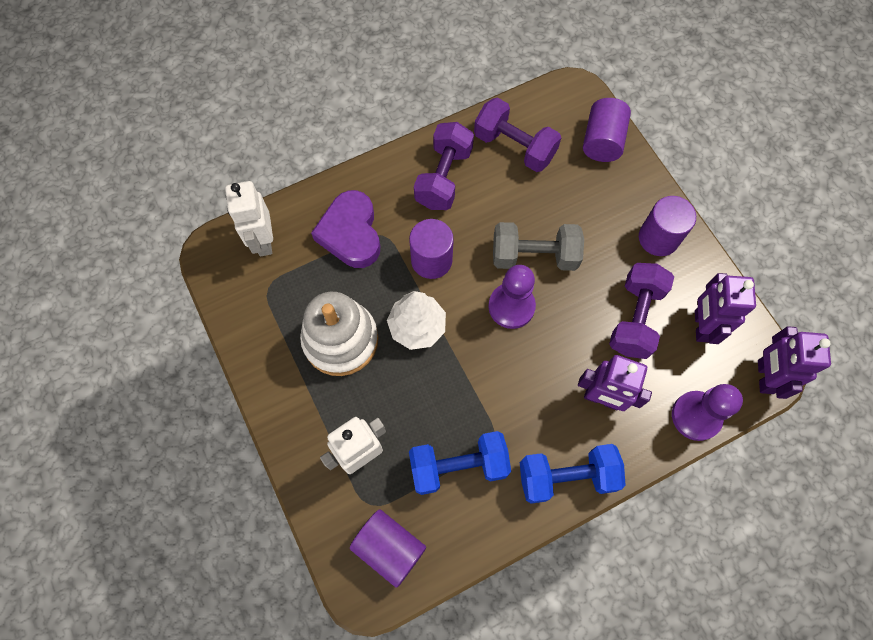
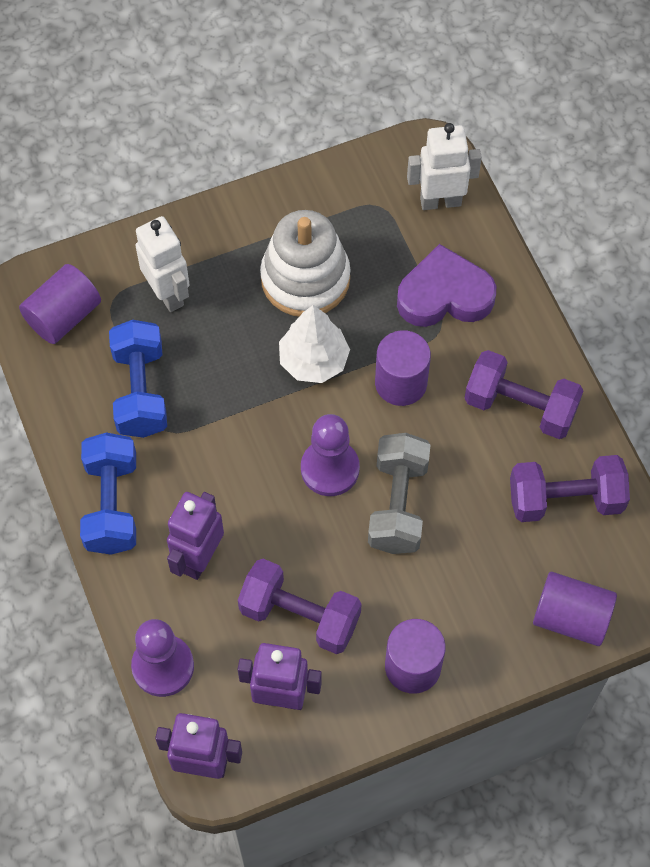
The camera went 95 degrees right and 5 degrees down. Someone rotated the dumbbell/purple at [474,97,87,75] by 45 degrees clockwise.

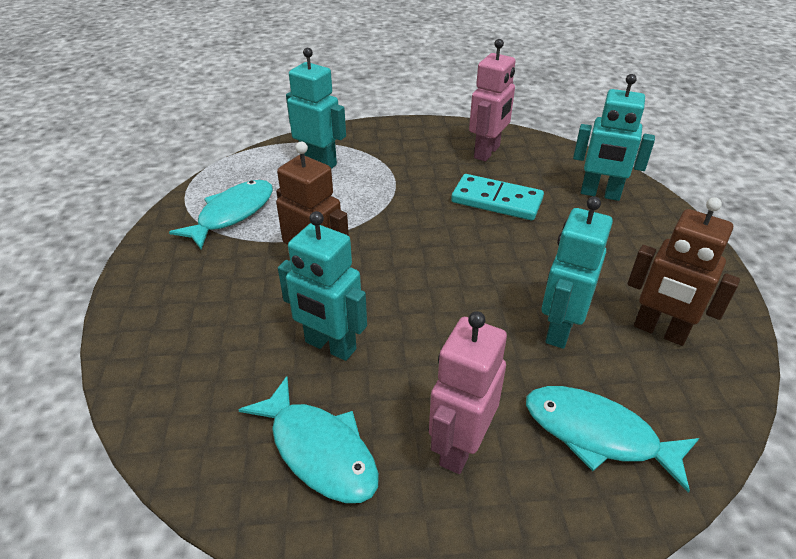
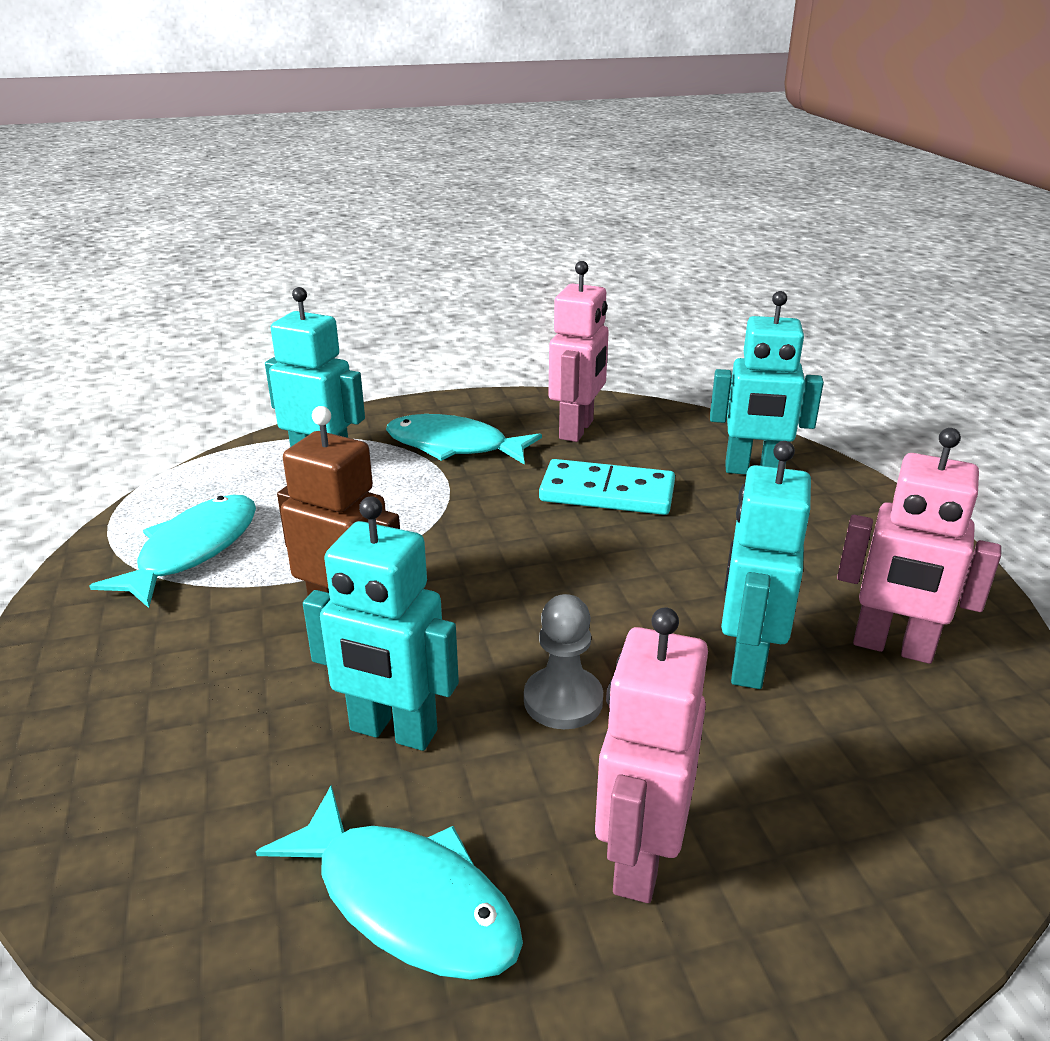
The camera went 10 degrees left and 10 degrees down. Someone repainted the toy robot/russet at [627,197,113,149], which became the toy robot/rose-pink at [837,428,164,236]. Someone carried the fish/aqua from [526,386,173,107] to [386,414,156,50]. Someone put down the game pawn/ash-grey at [524,594,79,135].

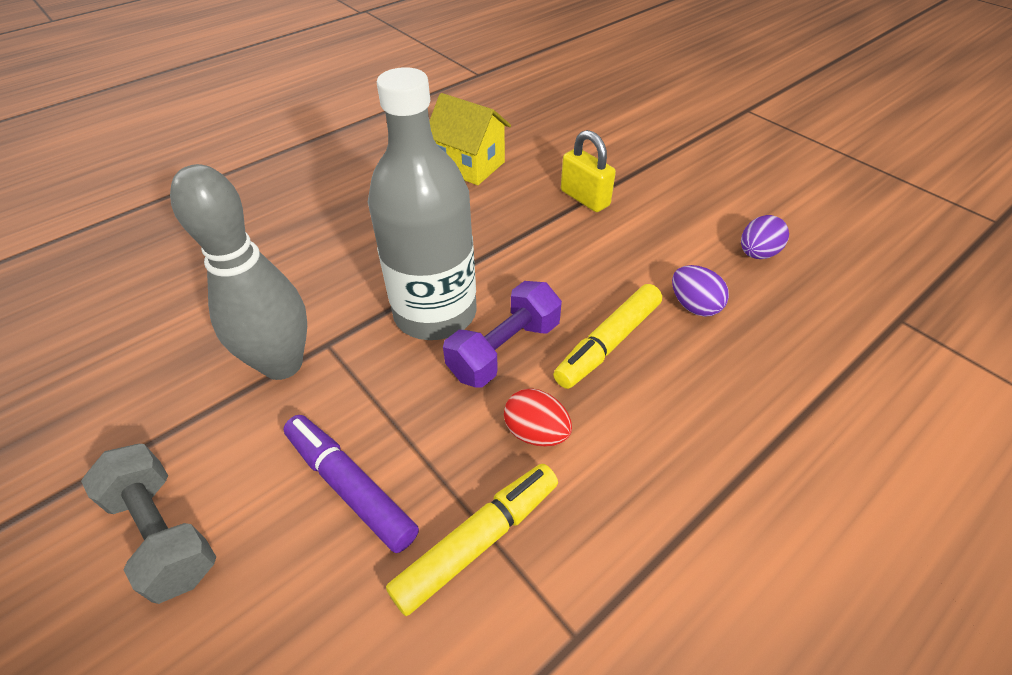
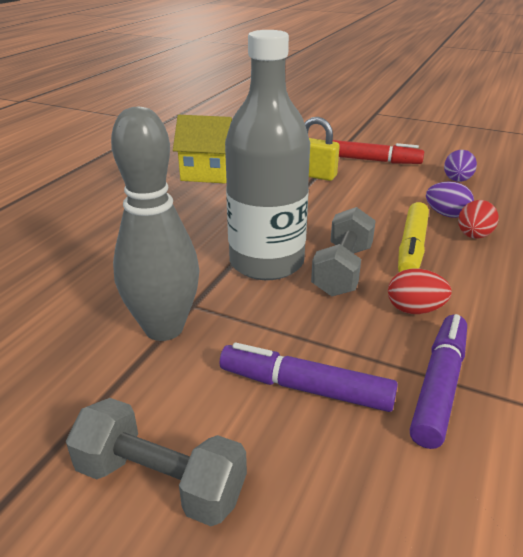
The camera went 25 degrees left and 15 degrees down. Someone repainted the dumbbell/purple at [443,281,119,107], which became the dumbbell/ash-grey at [311,207,65,89]. Someone repainted the felt pen/yellow at [386,464,172,152], which became the felt pen/purple at [410,314,57,135]. Someone put down the felt pen/scarlet at [333,140,91,24]. Someone put down the egg/scarlet at [458,200,41,39].

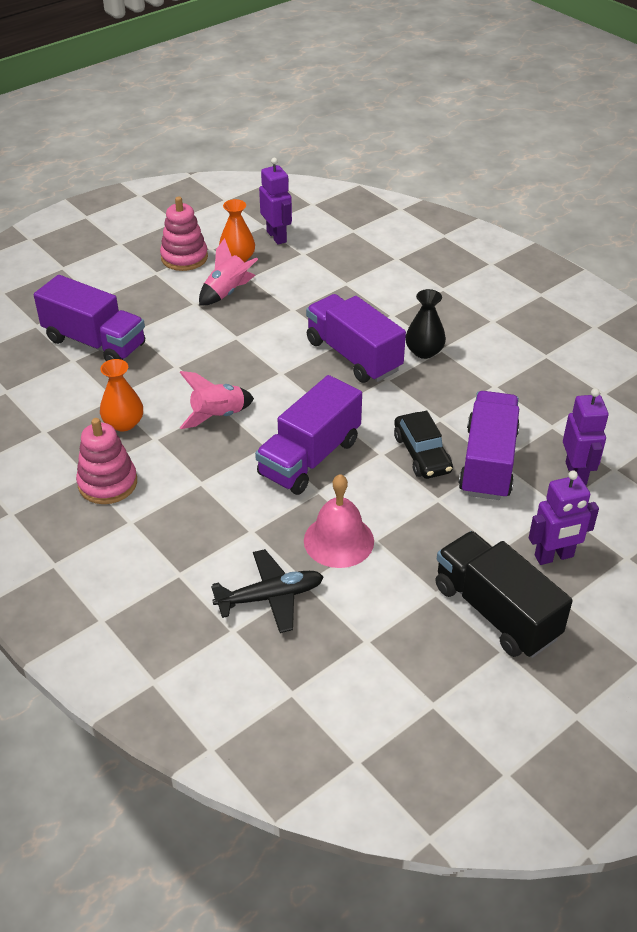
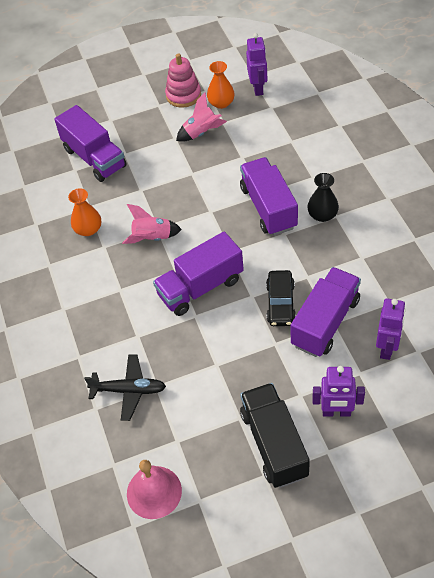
The camera went 25 degrees right and 10 degrees up. Someone took away the ring stacker/rose-pink at [76,418,61,86]. Someone carried the bell/rose-pink from [304,474,70,94] to [127,460,55,59].

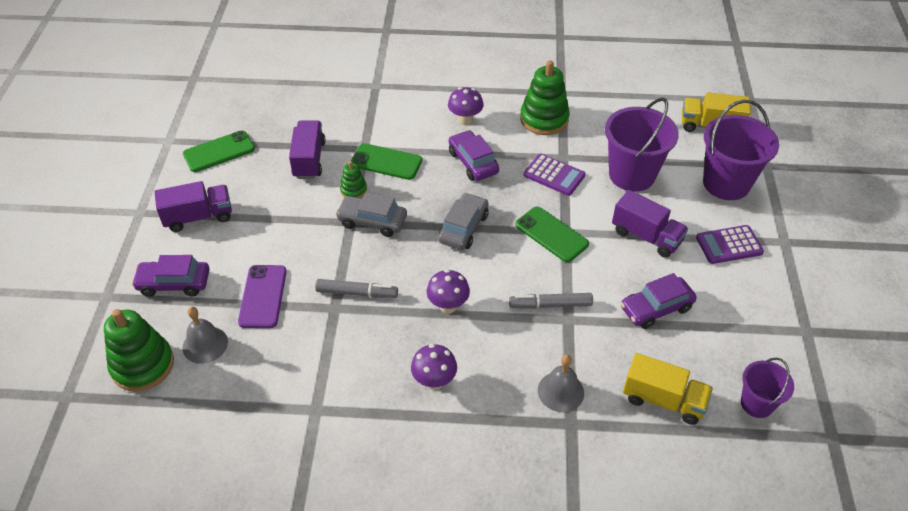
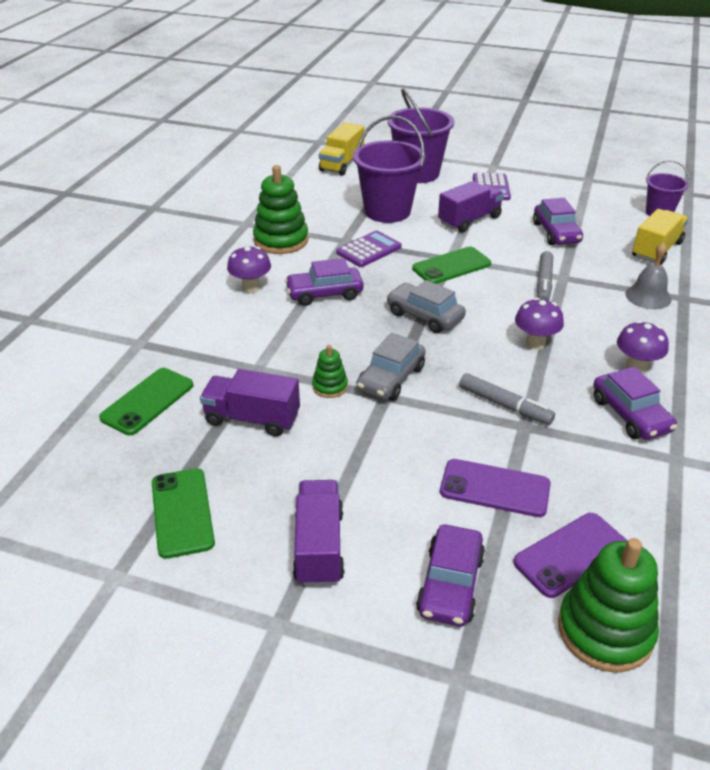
The camera went 75 degrees left and 10 degrees down. Someone carried the smartphone/leaf-green from [351,143,71,37] to [99,368,94,67]. Someone rotated the felt pen/ash-grey at [315,279,83,19] by 105 degrees clockwise. Someone swapped the bell/ash-grey at [183,307,45,57] for the smartphone/purple at [513,513,115,85]. Someone put down the car/purple at [593,367,84,73].

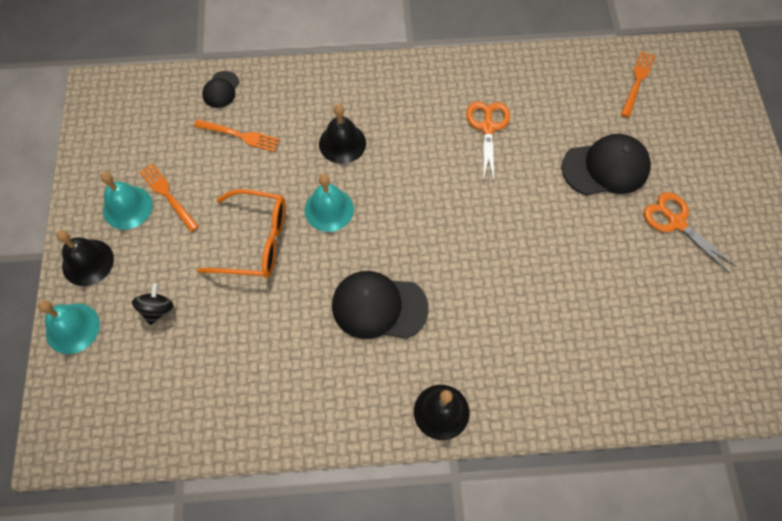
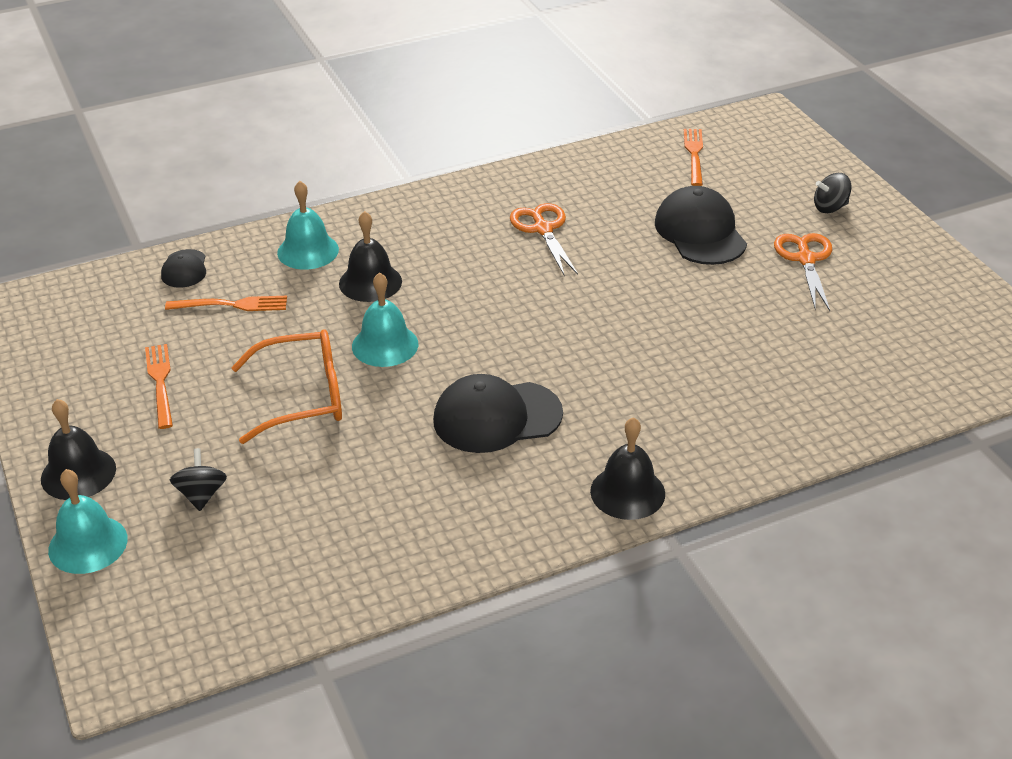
The camera went 20 degrees left and 25 degrees down. Someone rotated the baseball cap/ebony at [561,134,90,61] by 75 degrees counterclockwise. Someone rotated the fork/orange-coloured at [139,163,60,69] by 45 degrees clockwise. Someone carried the bell/aqua from [101,172,52,58] to [277,181,62,89]. Someone rotated the shears/orange-coloured at [644,192,93,81] by 60 degrees clockwise. Someone put down the spinning top/ebony at [814,173,37,40].

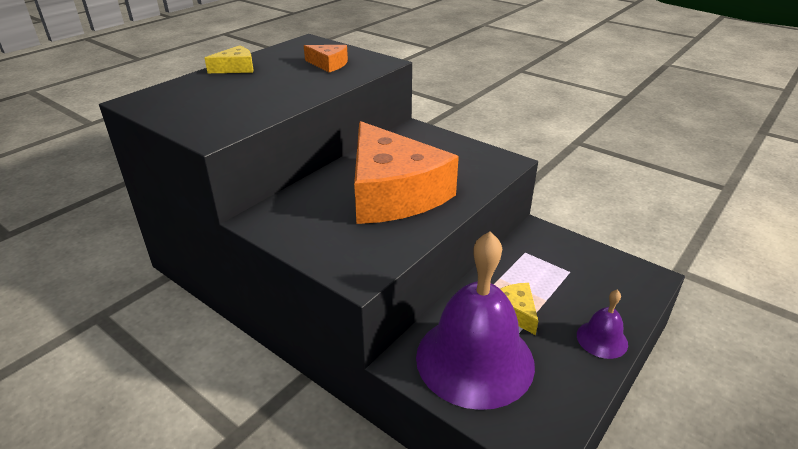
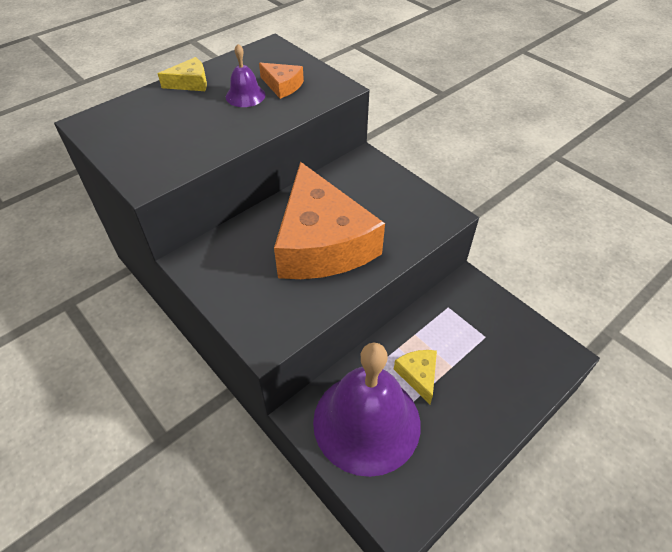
The camera went 10 degrees right and 15 degrees up. Someone carried the bell/purple from [577,290,51,69] to [226,44,40,63].

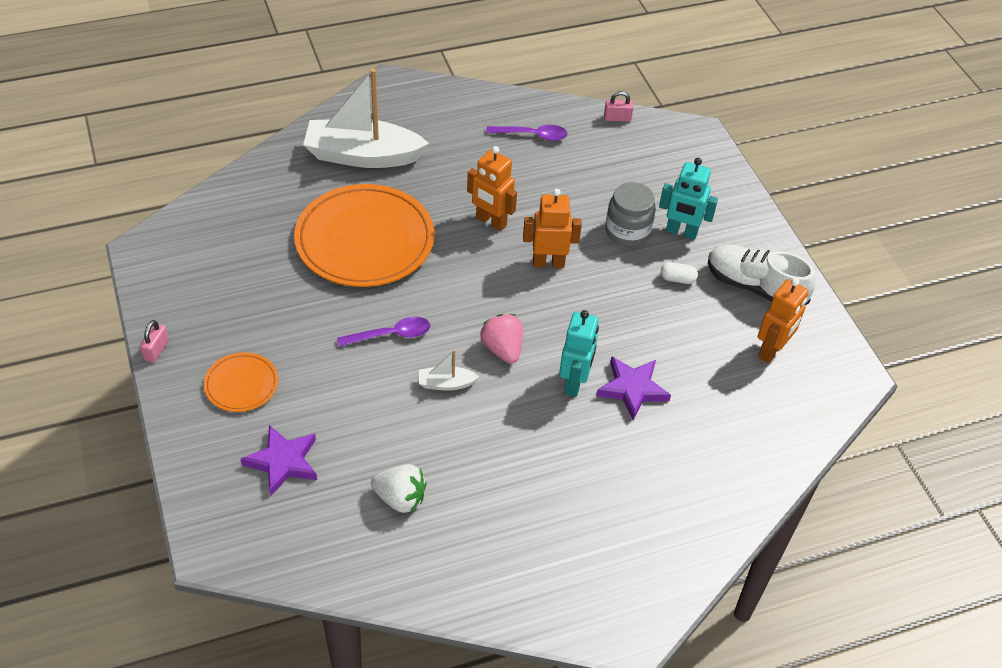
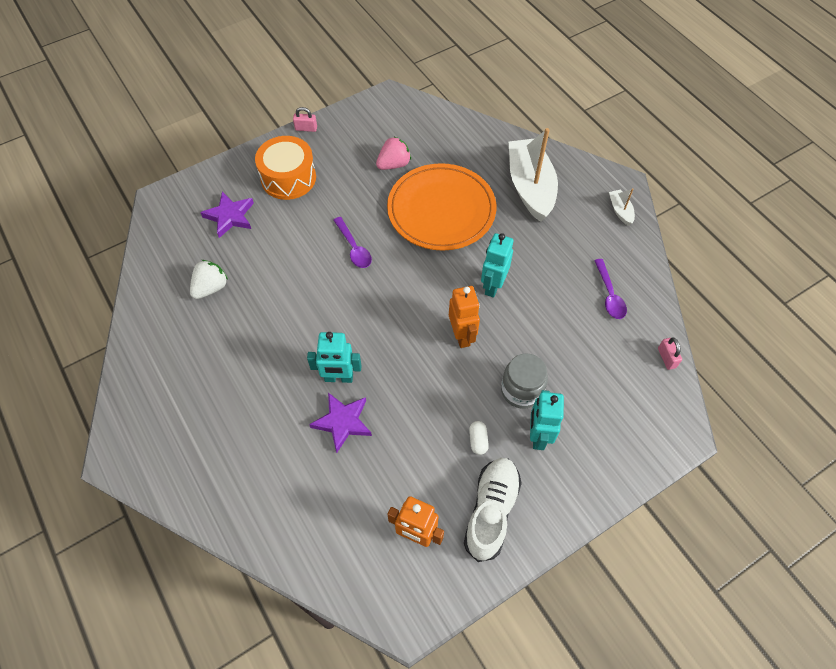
The camera went 80 degrees right and 10 degrees up. Someone repainted the toy robot/orange-coloured at [467,146,50,85], which became the toy robot/aqua at [481,233,32,64]. Someone carried the toy strawberry/rose-pink from [480,314,43,50] to [376,137,35,33]. Someone carried the boat/pure white from [419,350,60,41] to [609,188,26,38]. Someone swapped the dinner plate/orange-coloured at [204,352,74,60] for the snare drum/orange-coloured at [255,136,61,64]. Someone rotated the toy strawberry/pure white at [371,464,55,49] by 150 degrees counterclockwise.

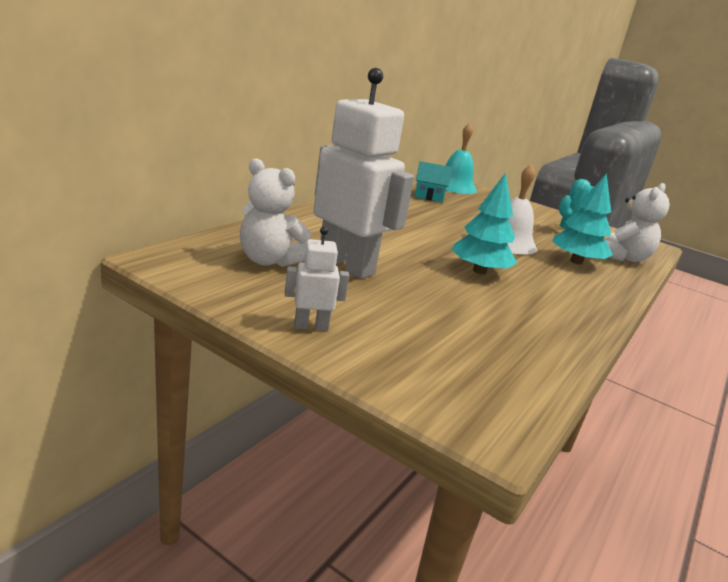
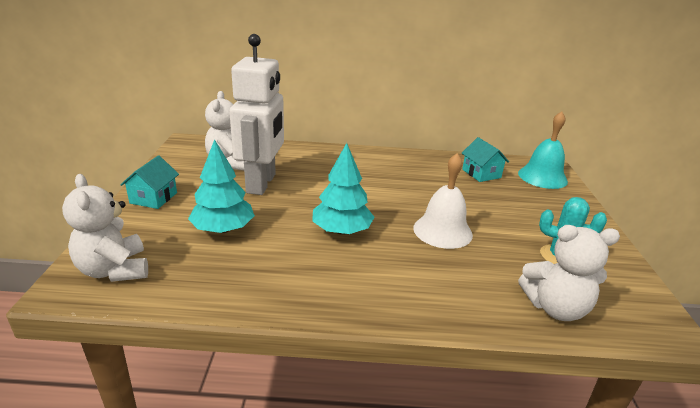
The camera went 60 degrees right and 5 degrees up. Someone carried the tree/aqua from [552,173,61,92] to [188,139,67,94]. Someone swapped the toy robot/pure white at [285,227,64,104] for the cottage/aqua at [120,155,59,54]. Someone put down the stuffed bear/pure white at [62,174,86,108].

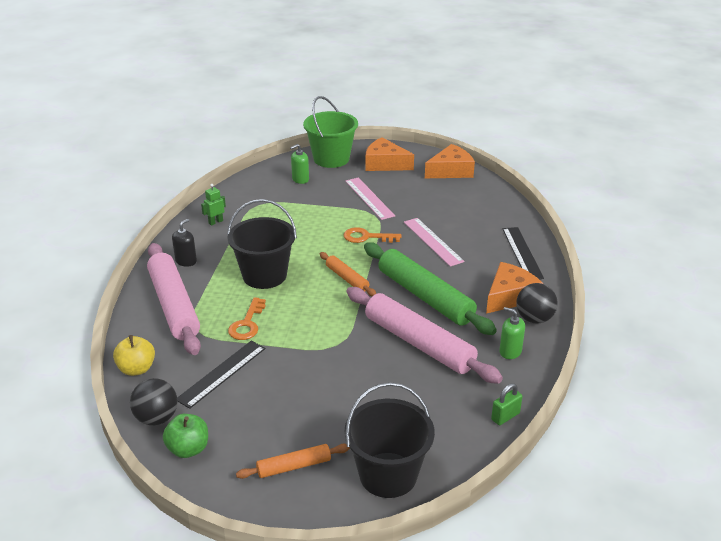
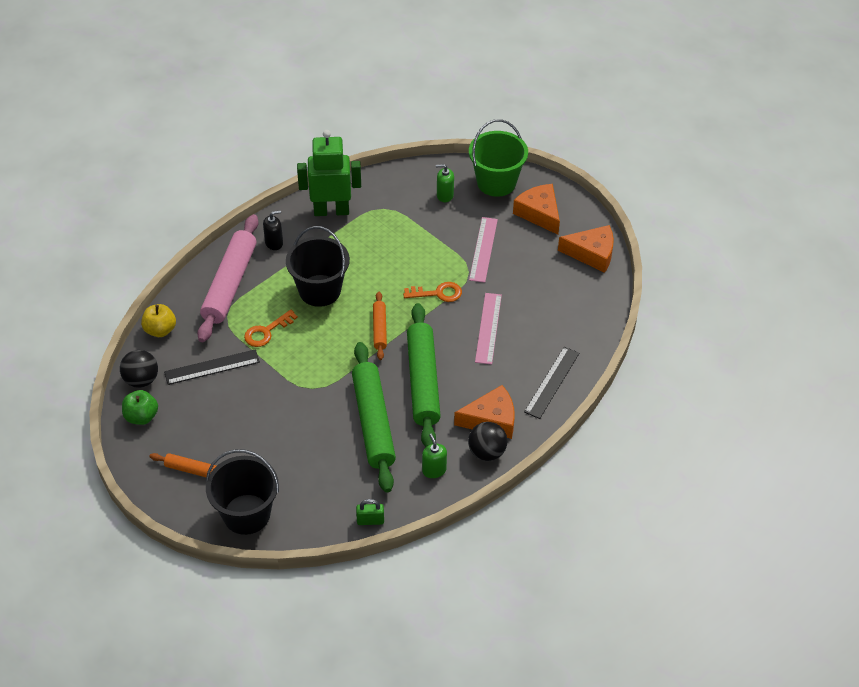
The camera went 35 degrees right and 15 degrees up. Someone scaled the toy robot/leaf-green at [201,184,25,42] by 2.47. Someone rotated the key/orange-coloured at [344,227,58,16] by 135 degrees clockwise. Someone repainted the rolling pin/rose-pink at [346,287,157,97], which became the rolling pin/leaf-green at [352,342,44,151].

